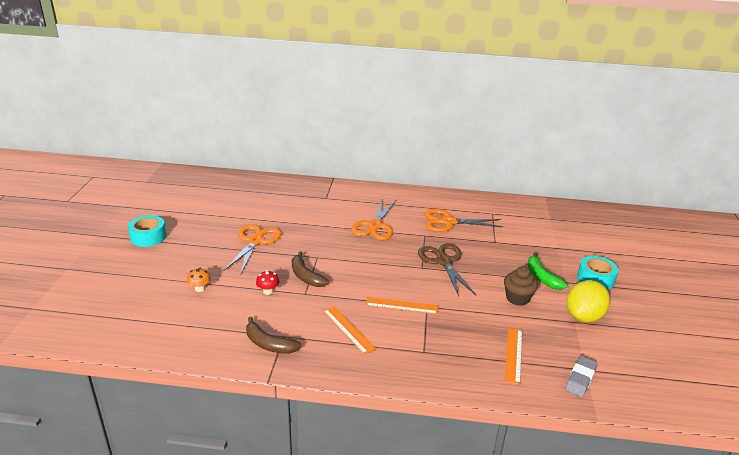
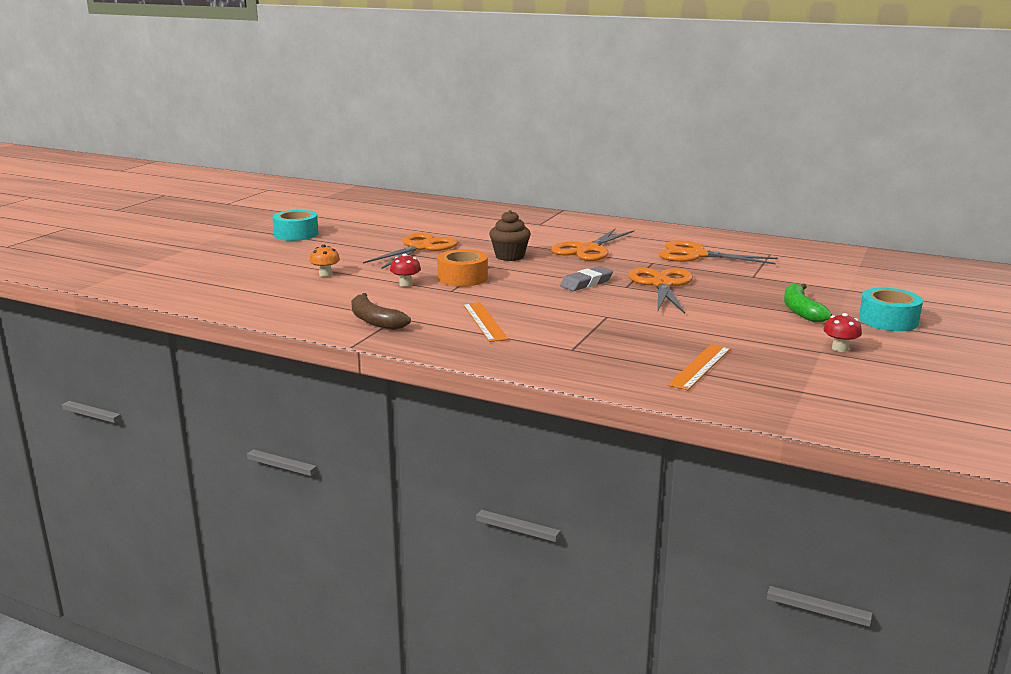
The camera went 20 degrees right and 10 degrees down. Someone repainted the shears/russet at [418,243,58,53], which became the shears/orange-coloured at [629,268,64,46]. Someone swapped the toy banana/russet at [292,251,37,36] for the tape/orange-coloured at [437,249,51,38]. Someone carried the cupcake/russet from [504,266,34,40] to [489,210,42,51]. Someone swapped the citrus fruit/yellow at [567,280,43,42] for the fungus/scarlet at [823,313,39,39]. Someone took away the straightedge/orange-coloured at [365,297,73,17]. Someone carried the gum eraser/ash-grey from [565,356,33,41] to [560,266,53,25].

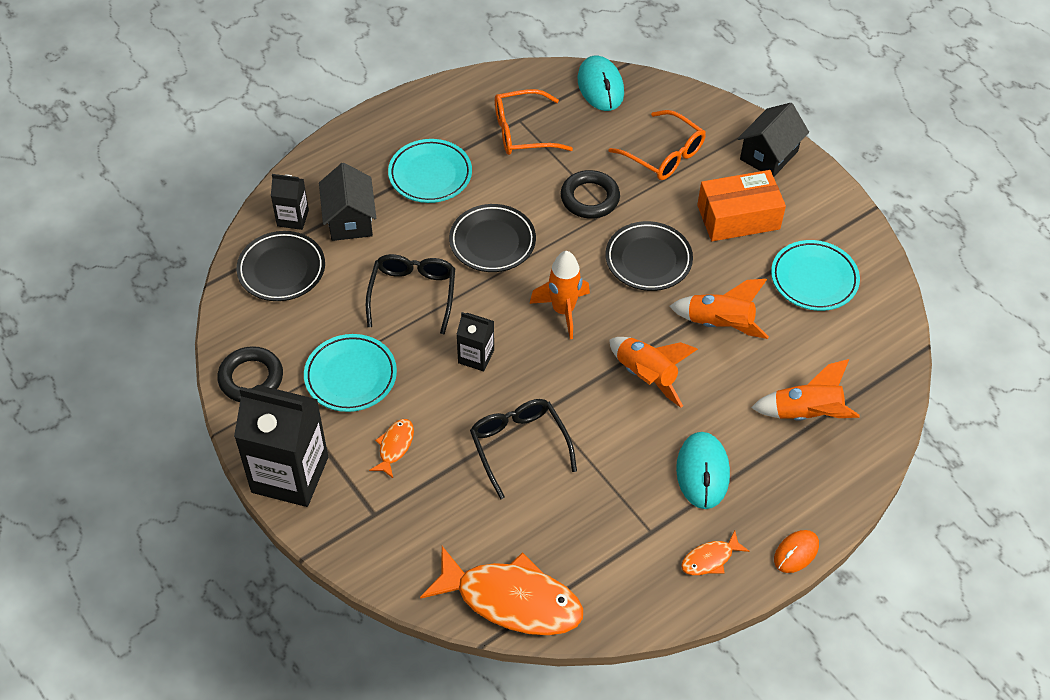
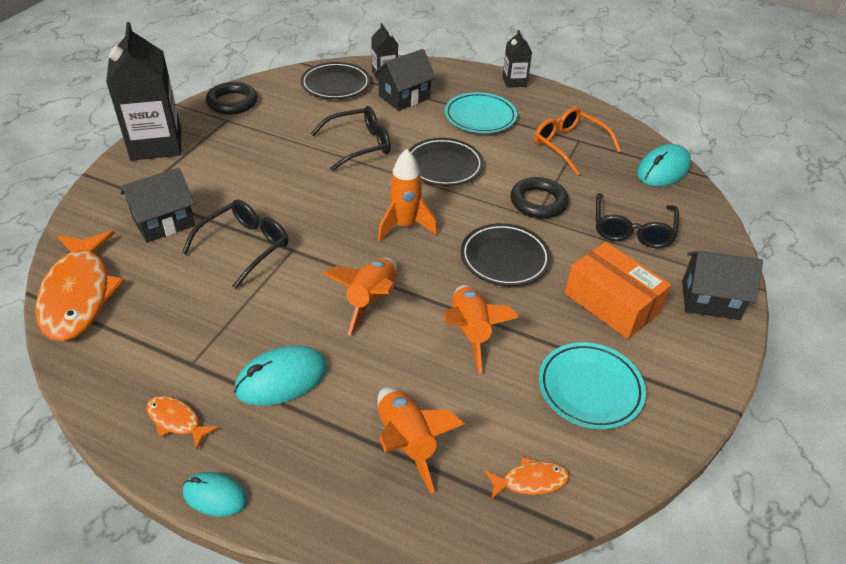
The camera went 60 degrees right and 10 degrees down. Someone repainted the glasses/orange-coloured at [608,110,97,70], which became the glasses/ebony at [596,193,83,55]. Someone carried the milk carton/ebony from [456,312,38,59] to [502,30,30,58]. Someone took away the dinner plate/aqua at [304,334,93,78]. Someone carried the fish/orange-coloured from [369,419,45,59] to [484,457,85,43]. Someone repainted the PC mouse/orange-coloured at [774,530,45,43], which became the PC mouse/aqua at [183,472,65,45]. Someone put down the cottage/ebony at [120,168,75,75].

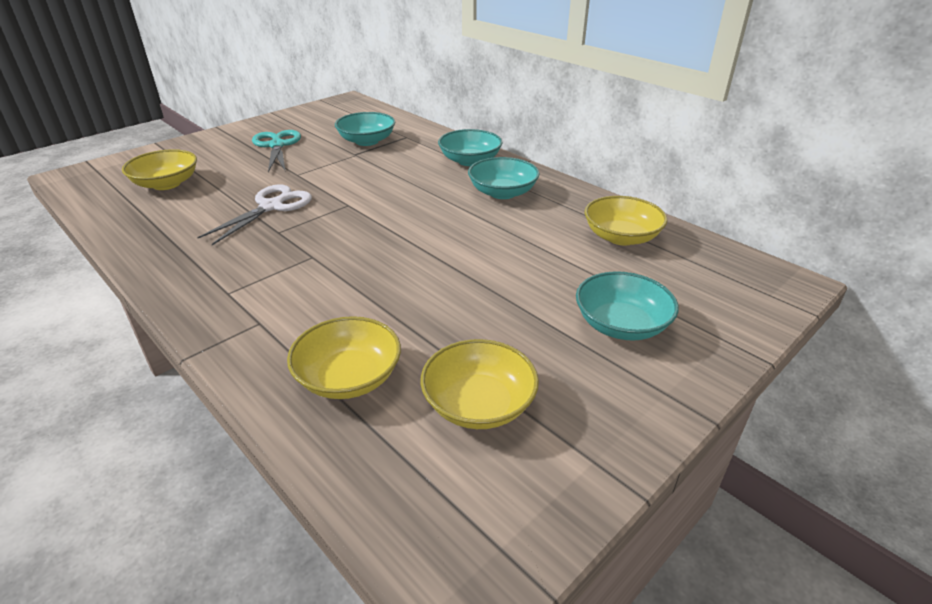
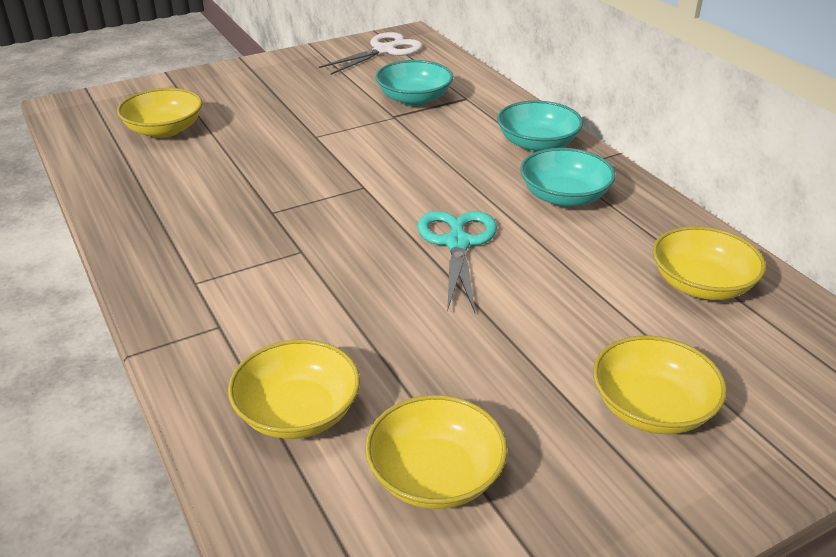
The camera went 15 degrees right and 0 degrees up. Someone carried the shears/aqua from [252,130,49,42] to [417,211,80,102]. Someone carried the shears/pure white from [197,184,115,61] to [319,32,103,43]. Someone repainted the bowl/aqua at [576,271,103,70], which became the bowl/yellow at [593,335,134,99].

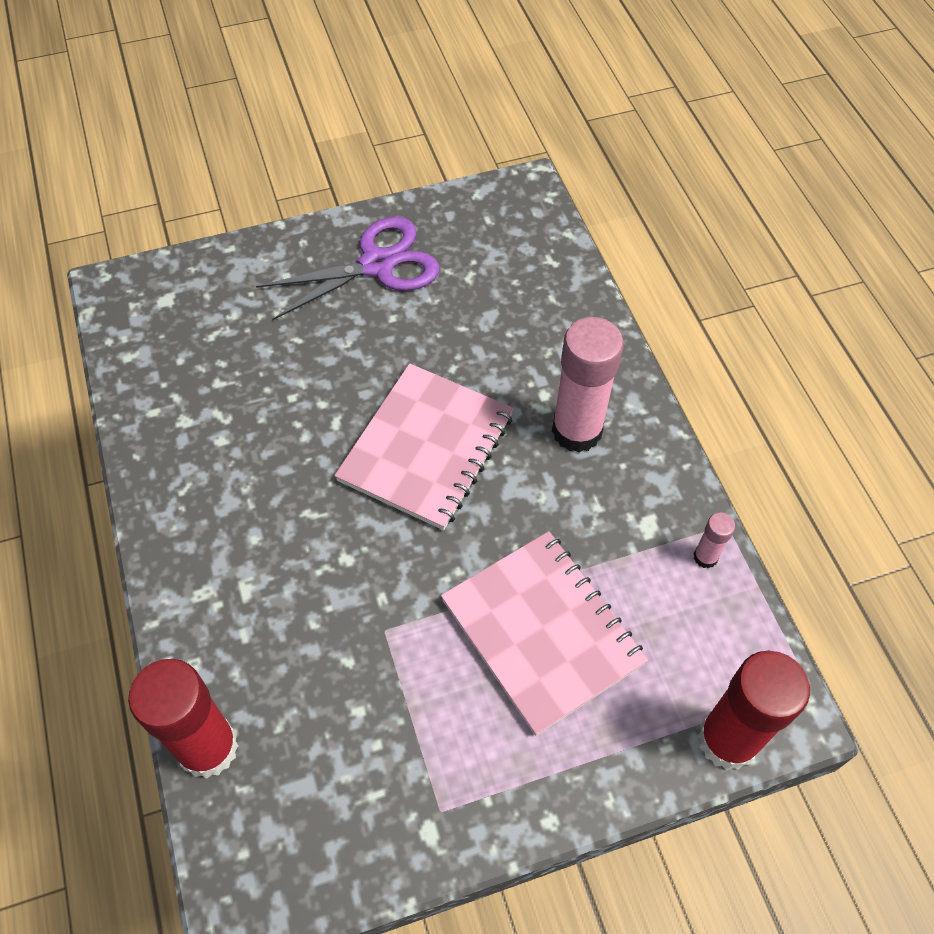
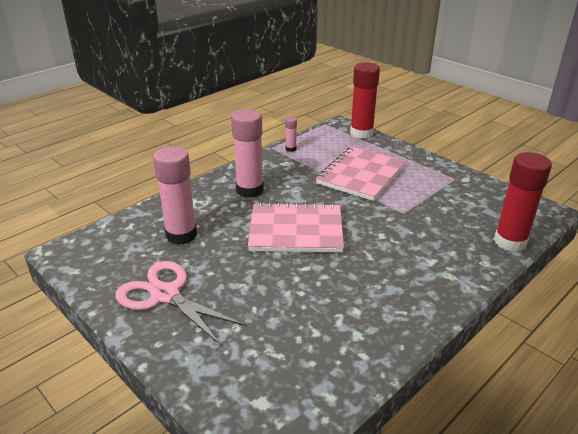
The camera went 115 degrees left and 25 degrees down. Someone repainted the shears/purple at [256,217,184,104], which became the shears/rose-pink at [115,261,131,84]. Someone put down the glue stick/rose-pink at [153,146,44,99].

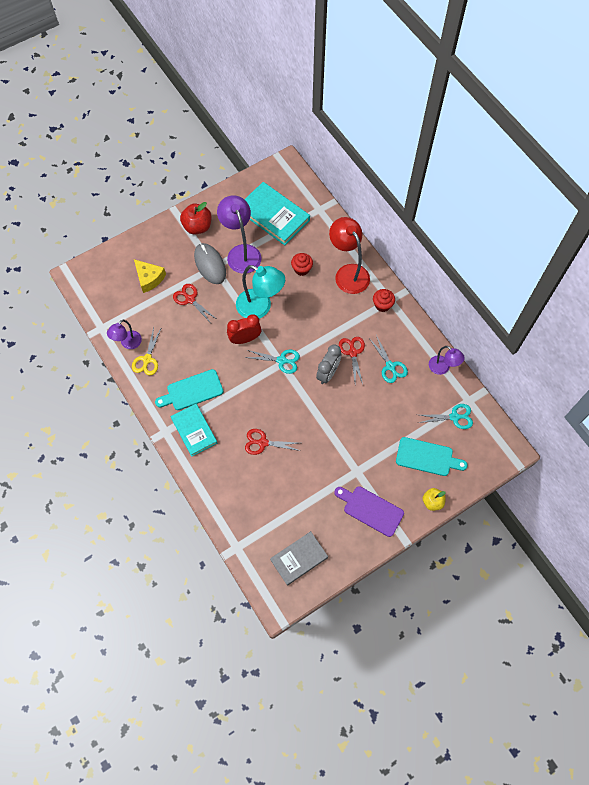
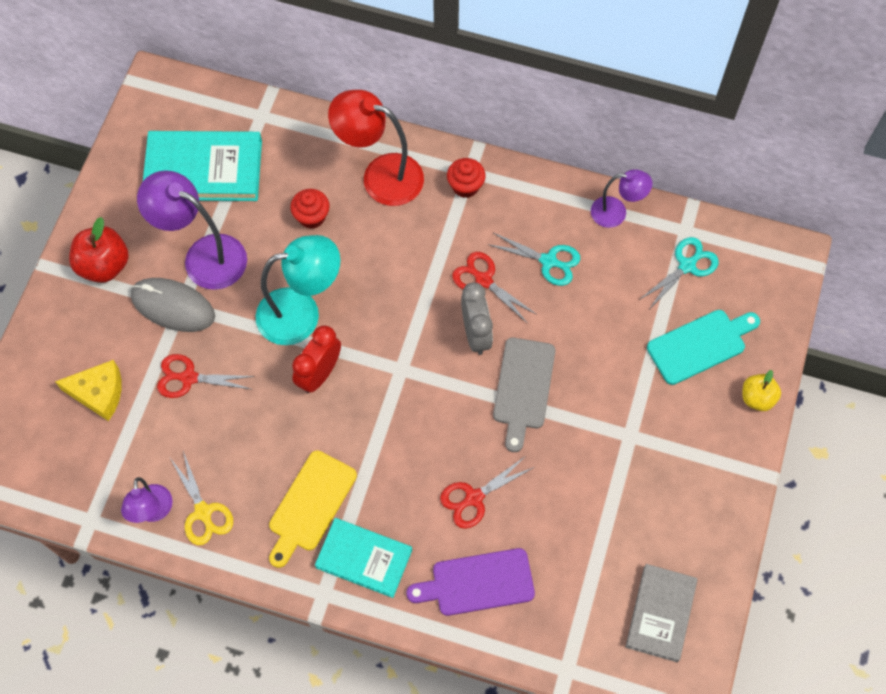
The camera went 40 degrees left and 0 degrees up. Someone took away the shears/aqua at [245,350,55,24]. Someone repainted the cutting board/aqua at [155,369,69,41], which became the cutting board/yellow at [269,450,88,118]. Someone carried the cutting board/purple from [334,486,70,51] to [407,548,128,68]. Someone put down the cutting board/ash-grey at [493,338,62,114].

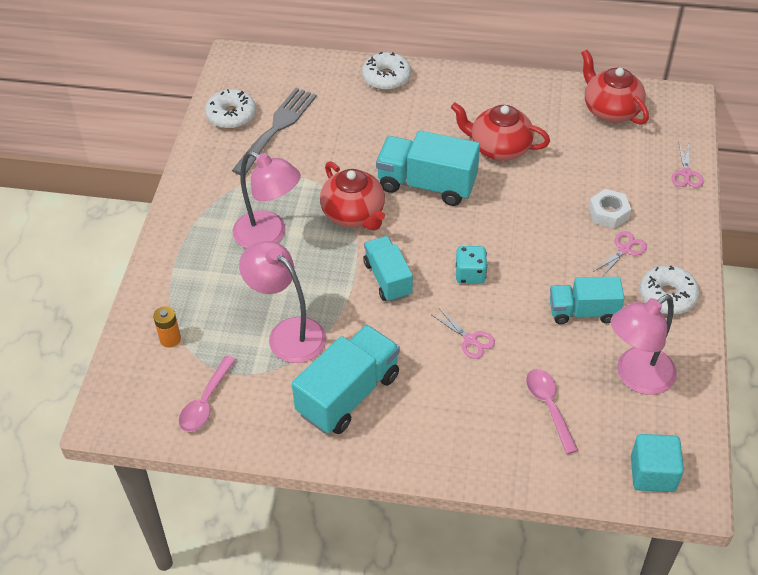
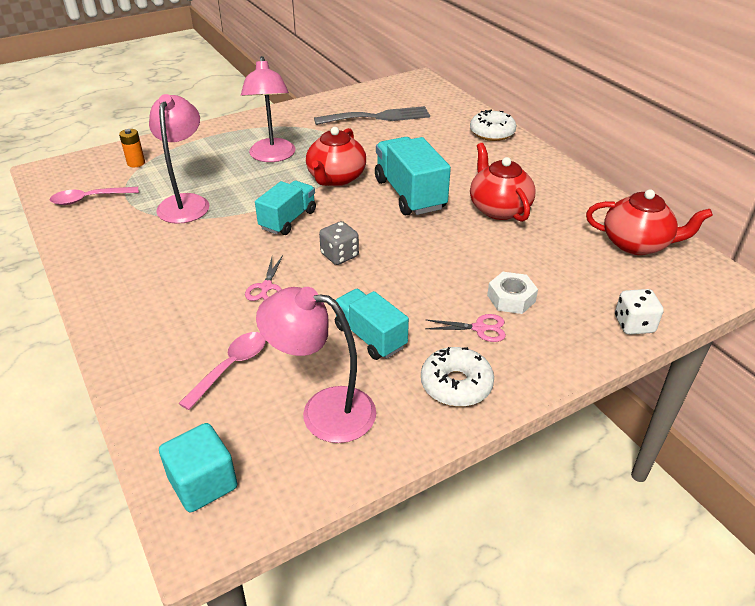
The camera went 50 degrees right and 10 degrees down. Someone rotated the teapot/scarlet at [581,50,68,75] by 90 degrees clockwise. Someone took away the glazed donut/pure white at [205,89,51,40]. Someone swapped the shears/rose-pink at [672,143,32,45] for the die/pure white at [615,289,49,46]. Someone repainted the die/aqua at [456,246,31,38], which became the die/ash-grey at [319,221,40,44]. Someone took away the truck/aqua at [292,325,108,109].

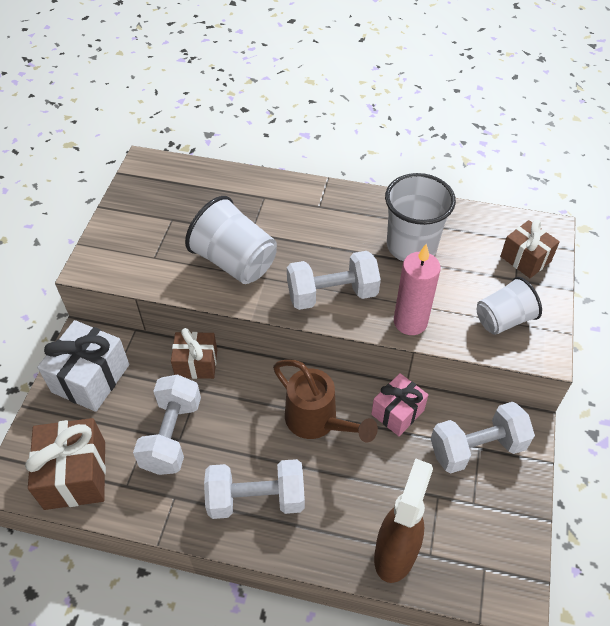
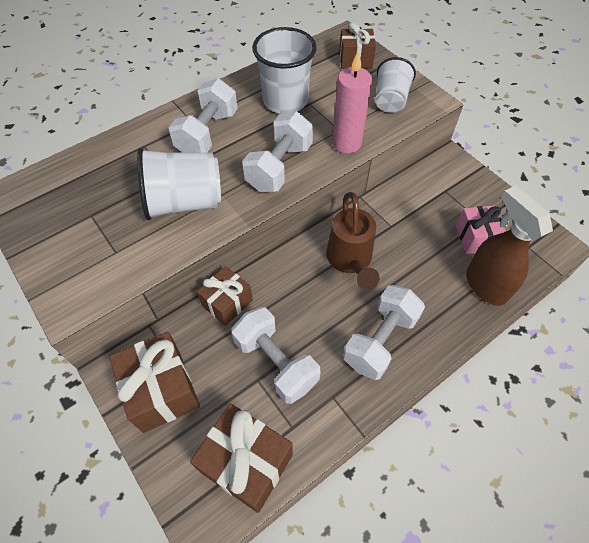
The camera went 50 degrees left and 5 degrees up. Someone repainted the wrapped gift/pure white at [37,320,92,92], which became the wrapped gift/russet at [109,332,91,101]. Someone rotated the watering pot/russet at [273,360,105,83] by 90 degrees clockwise. Someone carried the wrapped gift/rose-pink from [371,373,57,63] to [456,205,50,49]. Someone carried the dumbbell/pure white from [431,402,104,71] to [169,79,69,74].

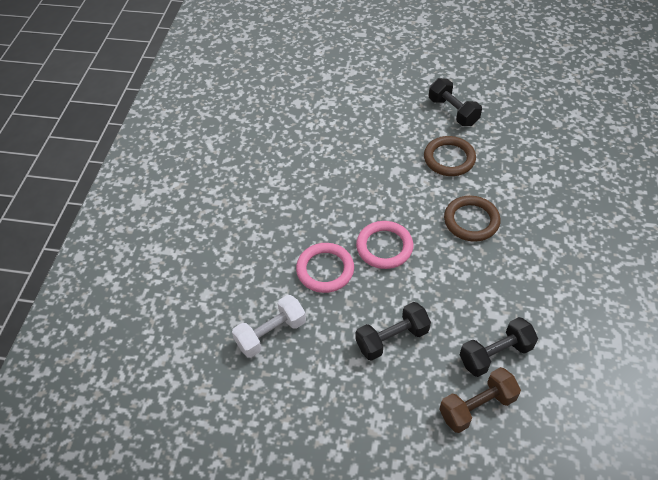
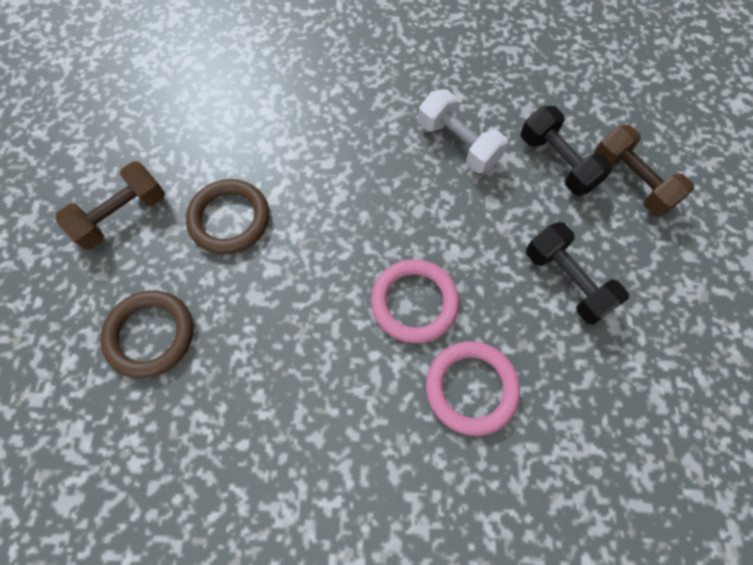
The camera went 100 degrees left and 15 degrees up. Someone repainted the dumbbell/ebony at [429,78,53,48], which became the dumbbell/russet at [55,161,110,89]. Someone carried the torus/russet from [444,196,56,46] to [101,290,92,88]. Someone carried the dumbbell/pure white from [232,295,74,63] to [418,89,90,84].

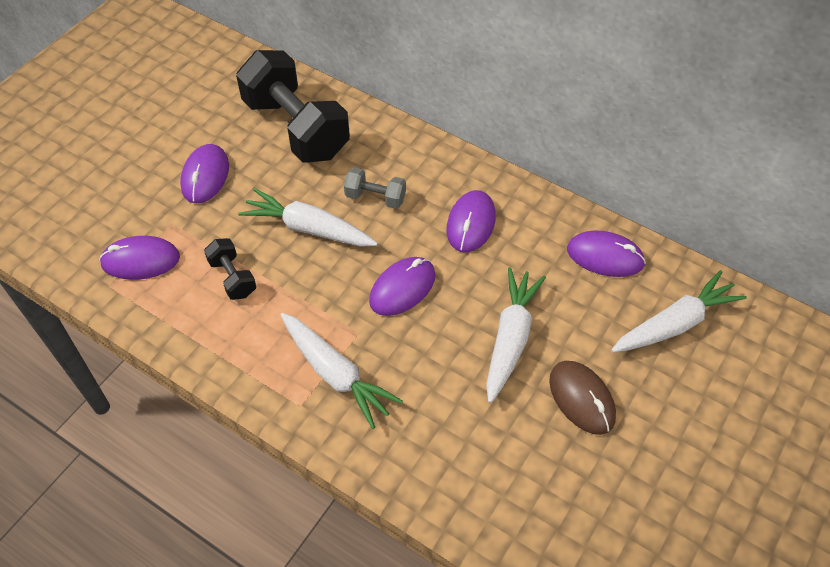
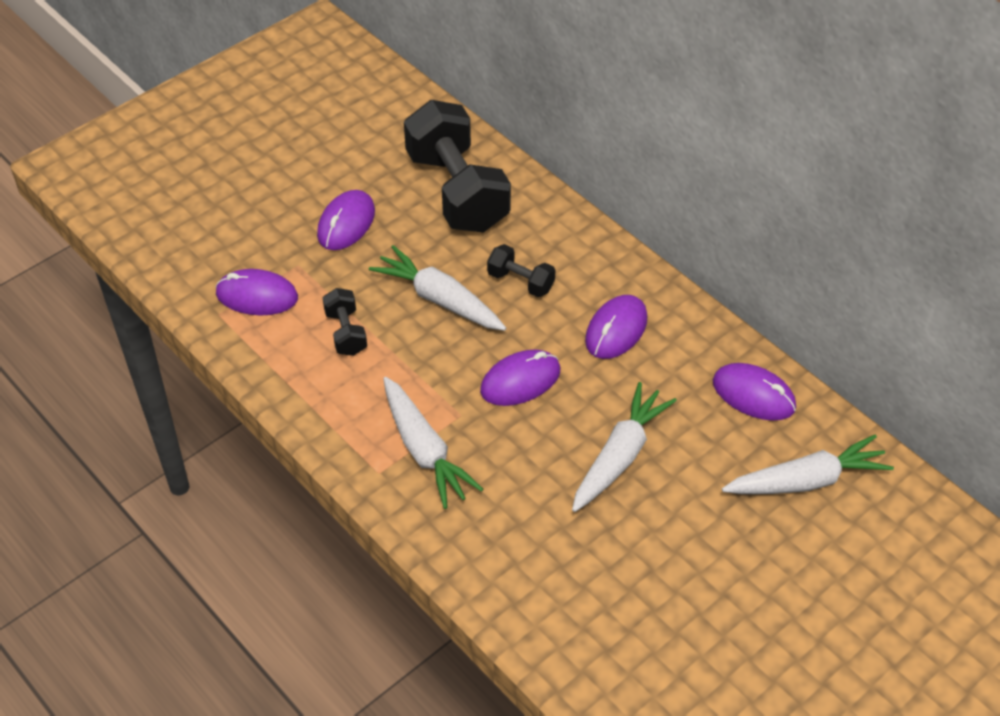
The camera went 15 degrees right and 5 degrees down. Someone repainted the dumbbell/ash-grey at [344,167,62,42], which became the dumbbell/ebony at [487,244,68,53]. Someone took away the PC mouse/russet at [549,361,67,74].

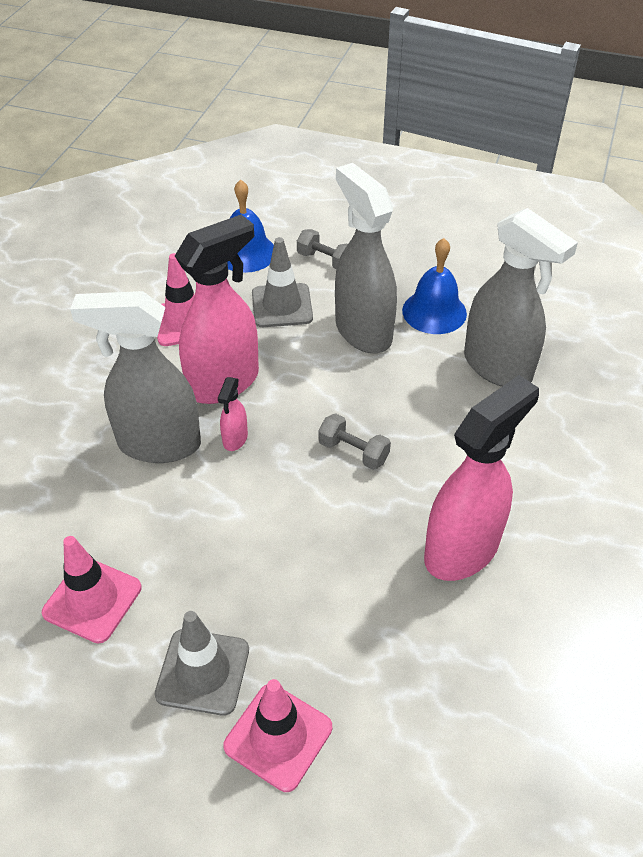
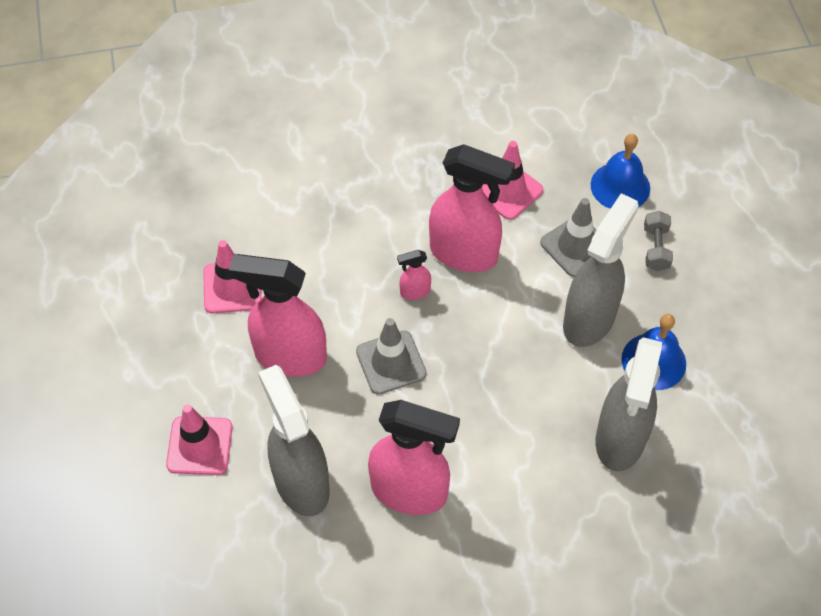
The camera went 60 degrees right and 10 degrees up. Someone carried the sprayer/ash-grey from [70,291,131,172] to [258,365,72,151]. Someone took away the dumbbell/ash-grey at [318,414,73,56]. Someone carried the safety cone/ash-grey from [155,611,94,105] to [356,318,71,76]. Someone put down the sprayer/rose-pink at [229,254,98,122].

